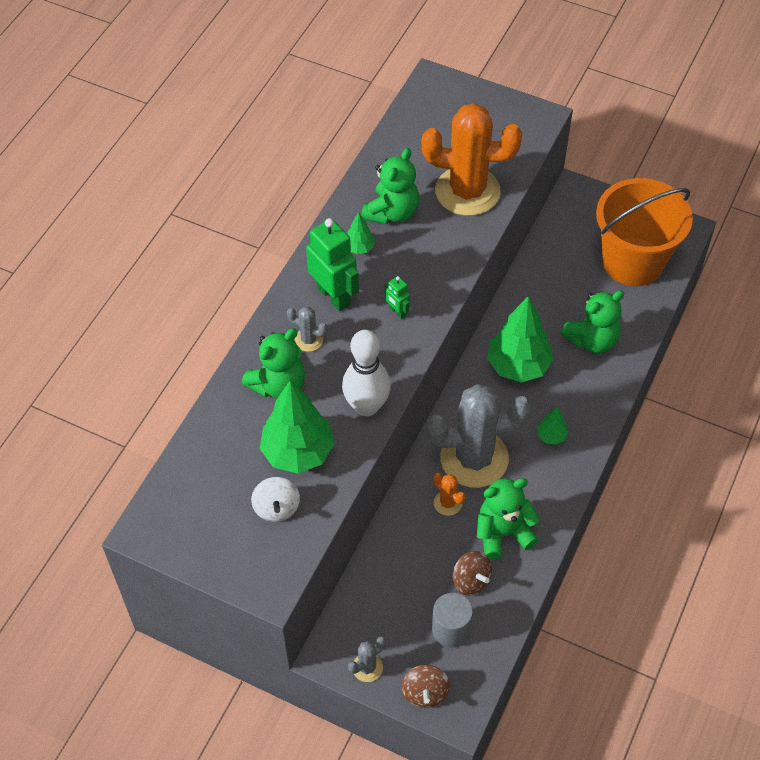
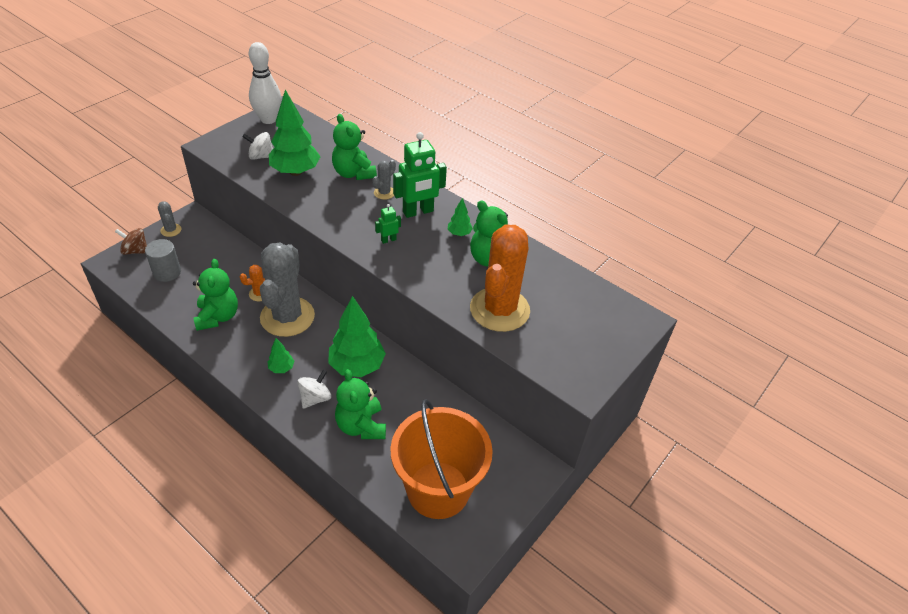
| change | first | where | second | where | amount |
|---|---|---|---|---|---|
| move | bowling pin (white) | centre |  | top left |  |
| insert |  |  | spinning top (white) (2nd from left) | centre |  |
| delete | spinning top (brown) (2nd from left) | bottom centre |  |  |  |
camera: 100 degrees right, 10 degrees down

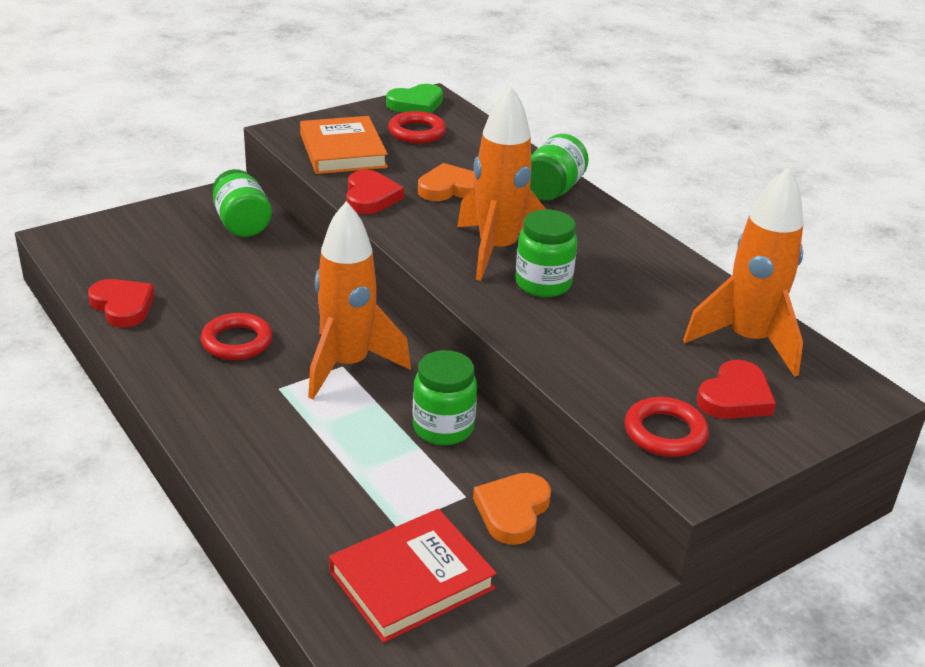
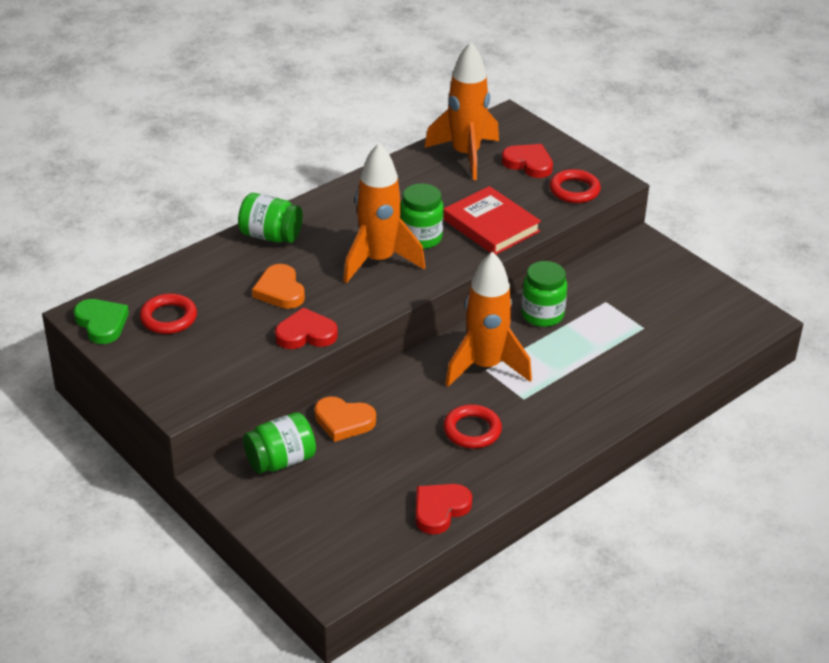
| change | first | where | second | where | amount |
|---|---|---|---|---|---|
| move | heart (orange) (2nd from left) | bottom centre |  | centre |  |
| move | book (red) | bottom centre |  | top centre |  |
| delete | book (orange) | top centre |  |  |  |
camera: 95 degrees left, 5 degrees up

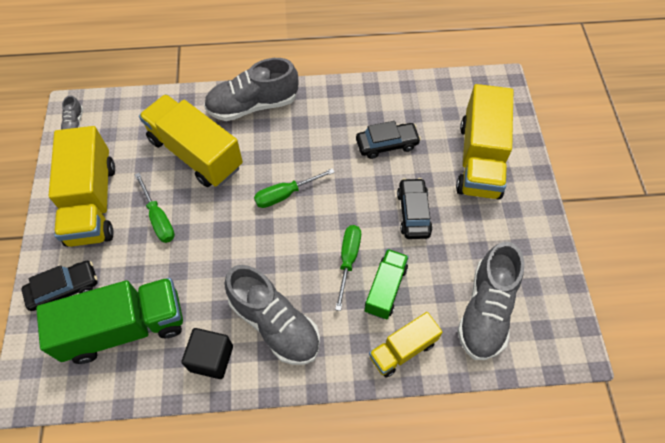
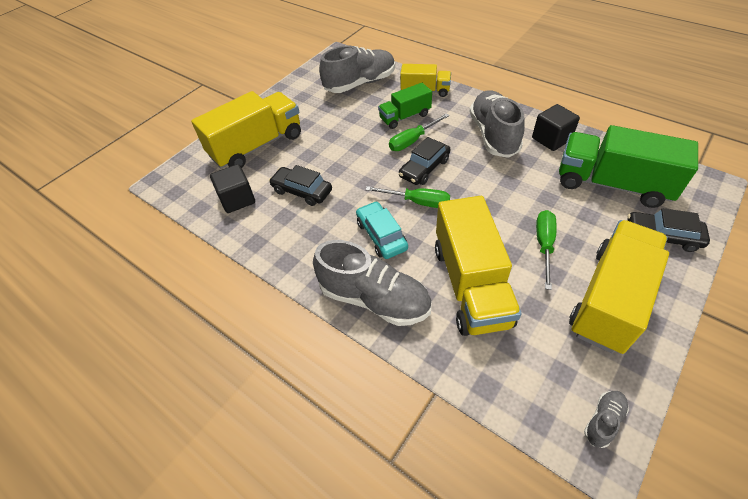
| change | first | where | second | where | amount |
|---|---|---|---|---|---|
| insert |  |  | cube (black) (1st from left) | middle left |  |
| insert |  |  | car (turquoise) | centre |  |
| move | car (black) (3rd from left in the first image) | centre | car (black) (2nd from left) | top centre |  |
camera: 135 degrees left, 10 degrees down

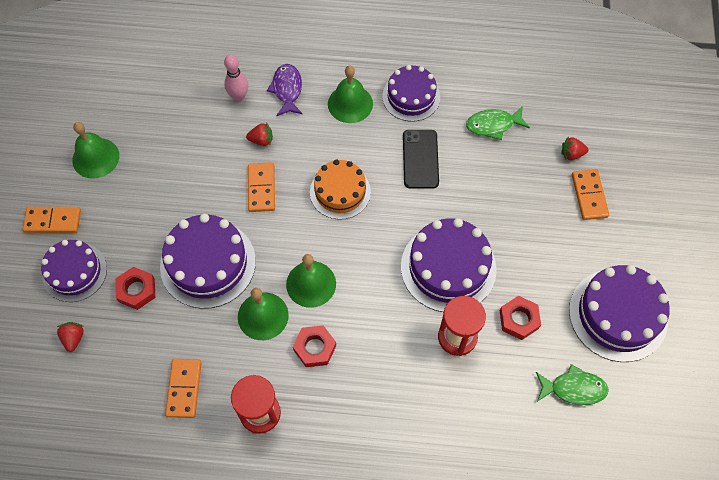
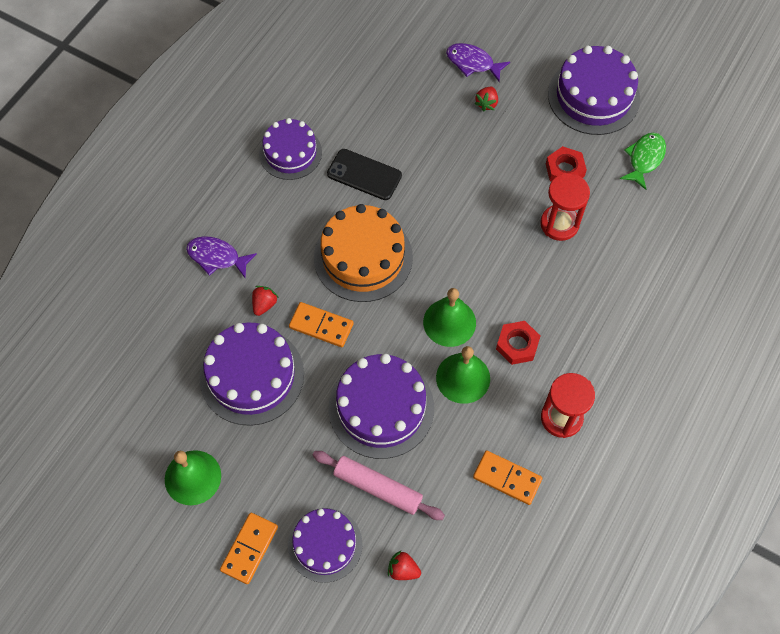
| change | first | where | second | where | amount |
|---|---|---|---|---|---|
| move | cake (purple) (4th from left in the first image) | centre | cake (purple) (1st from left) | middle left |  |
| replace | nut (red) (1st from left) | middle left | rolling pin (pink) | bottom centre |  |
| resize | cake (orange) | centre |  | centre | x1.50 |
| replace | domino (orange) (4th from left) | middle right | fish (purple) (2nd from left) | top centre |  |
| move | strawberry (red) (3rd from left) | top right |  | top centre |  |
| delete | bowling pin (pink) | top left |  |  |  |
| delete | bell (green) (4th from left) | top centre |  |  |  |
| delete | fish (green) (1st from left) | top right |  |  |  |
camera: 65 degrees left, 0 degrees up

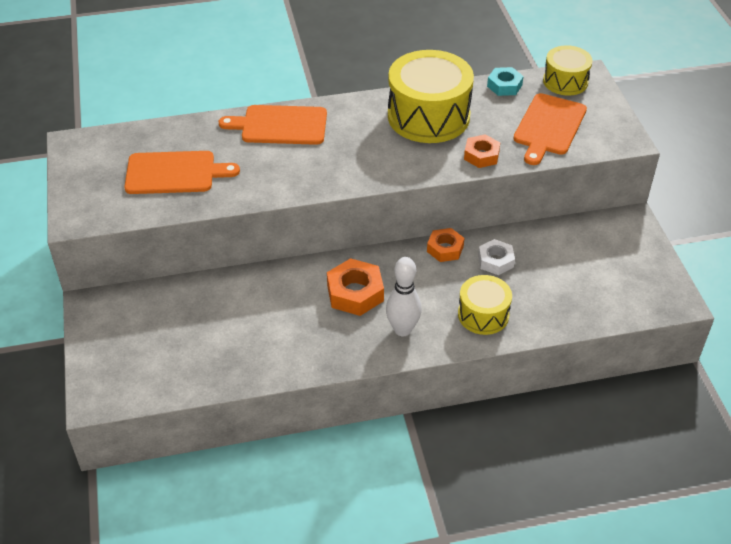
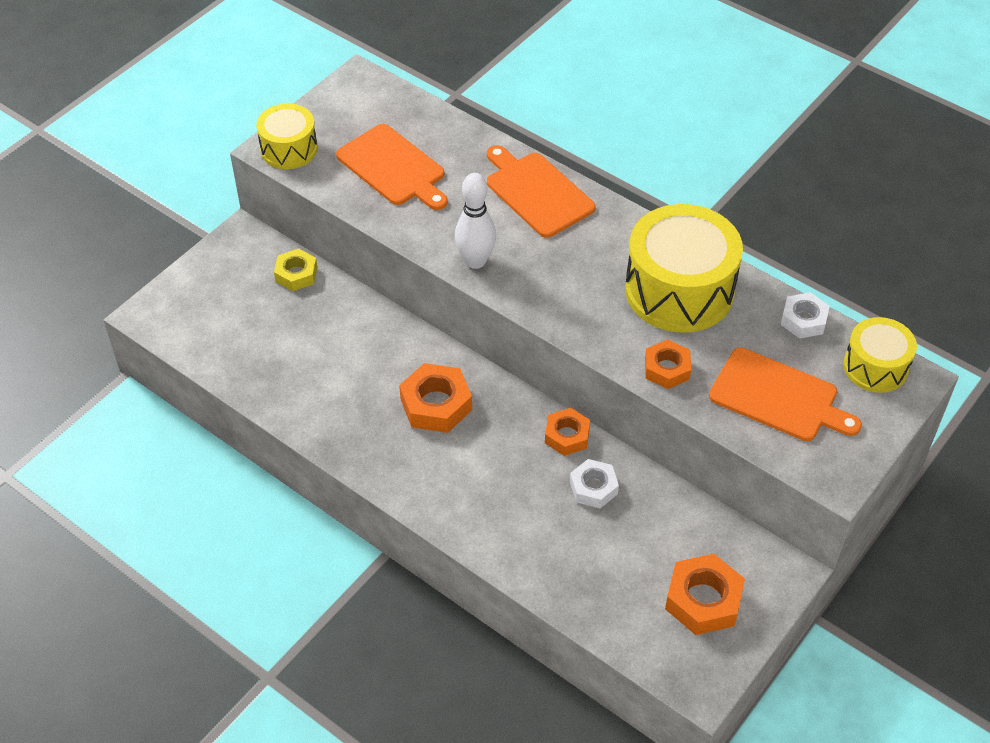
| change | first | where | second | where | amount |
|---|---|---|---|---|---|
| move | drum (yellow) (2nd from left in the first image) | centre | drum (yellow) (1st from left) | top left |  |
| insert |  |  | nut (yellow) | middle left |  |
| move | bowling pin (white) | centre |  | top centre |  |
| insert |  |  | nut (orange) (4th from left) | bottom right |  |
| rotate | cutting board (orange) (3rd from left) | top right |  | middle right | 135 degrees counterclockwise |
| recolor | nut (turquoise) | top right | nut (white) (2nd from left) | middle right |  |
camera: 50 degrees right, 5 degrees up

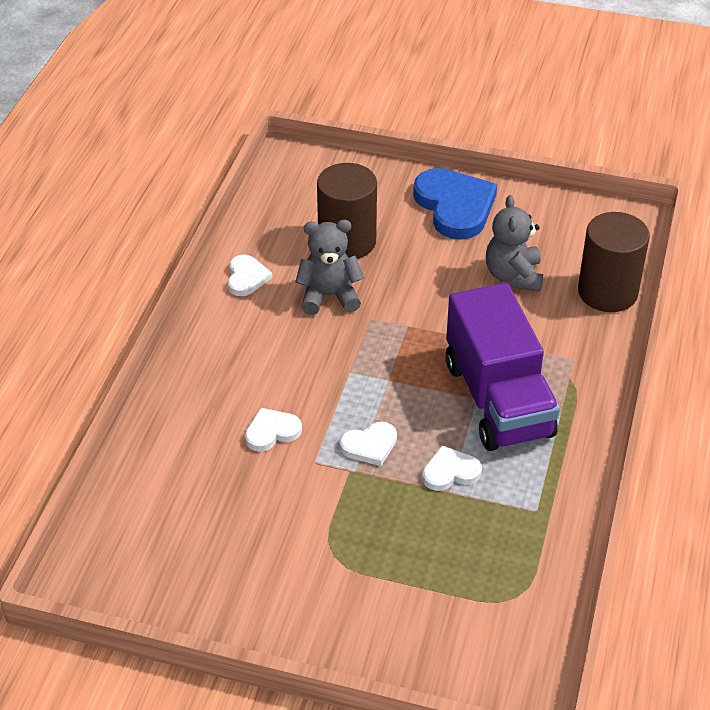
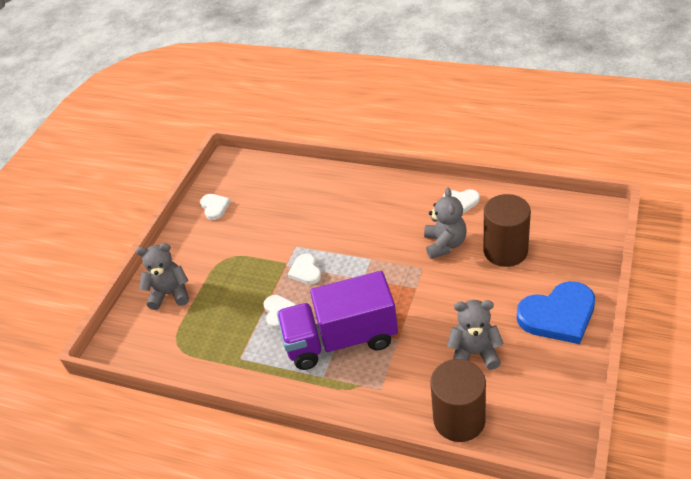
| change | first | where | second | where | amount |
|---|---|---|---|---|---|
| insert |  |  | teddy bear (grey) (1st from left) | middle left |  |
| move | heart (white) (2nd from left in the first image) | centre | heart (white) (1st from left) | middle left |  |
camera: 100 degrees right, 0 degrees up

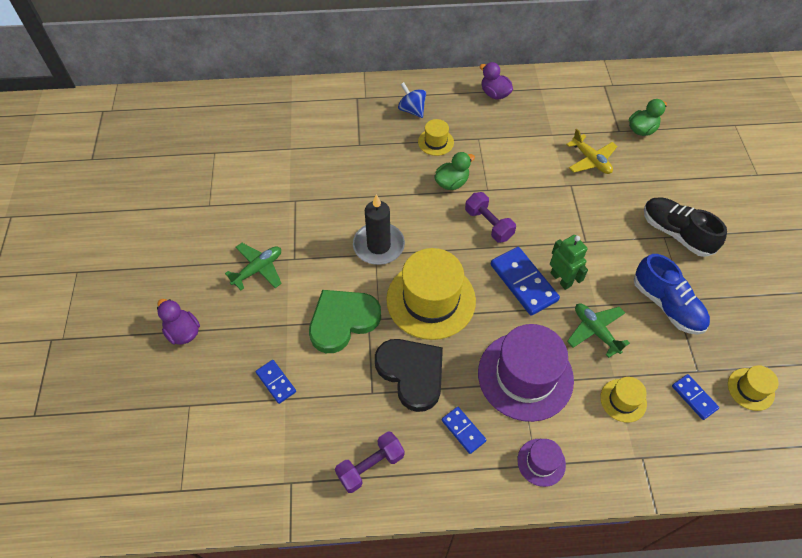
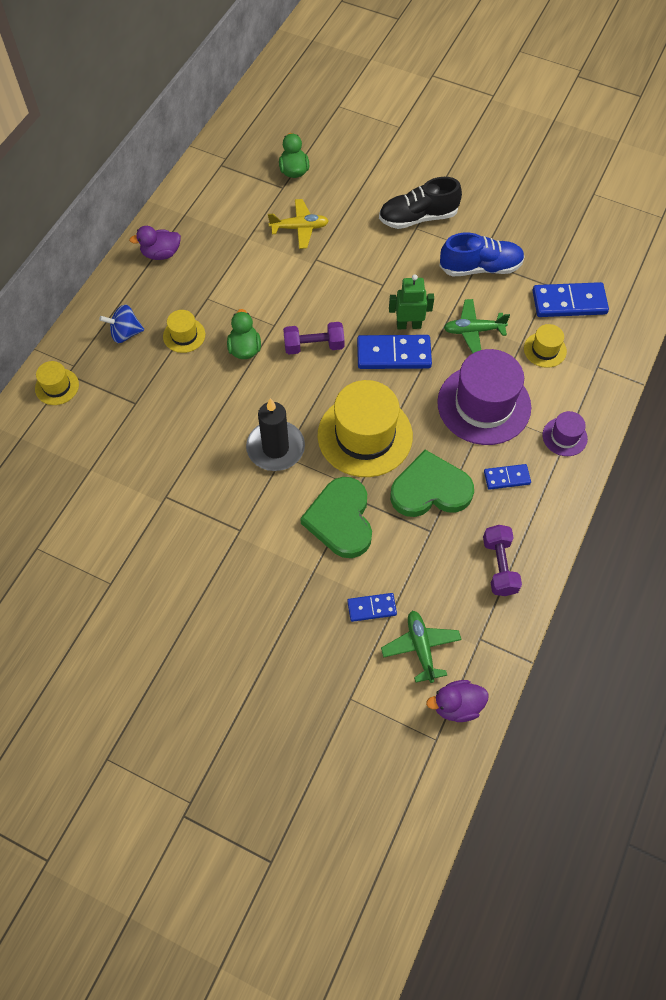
| change | first | where | second | where | amount |
|---|---|---|---|---|---|
| move | hat (yellow) (4th from left in the first image) | bottom right | hat (yellow) (1st from left) | middle left |  |
| move | plane (green) (1st from left) | middle left |  | centre |  |
| recolor | heart (black) | bottom centre | heart (green) (2nd from left) | centre |  |
| move | duck (purple) (1st from left in the first image) | middle left | duck (purple) (2nd from left) | bottom right |  |
| resize | domino (blue) (4th from left) | bottom right |  | top right | x1.79 |
camera: 60 degrees left, 5 degrees up

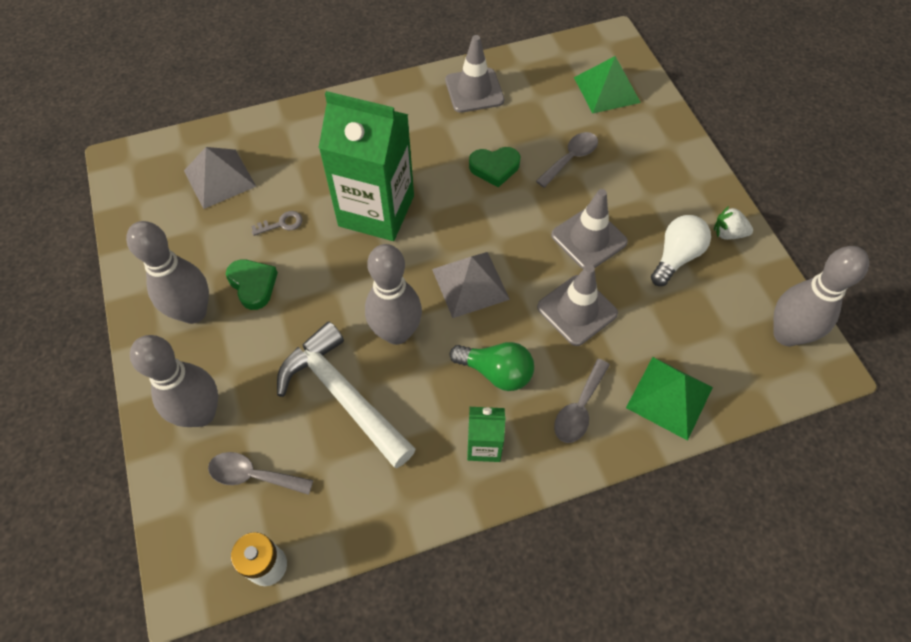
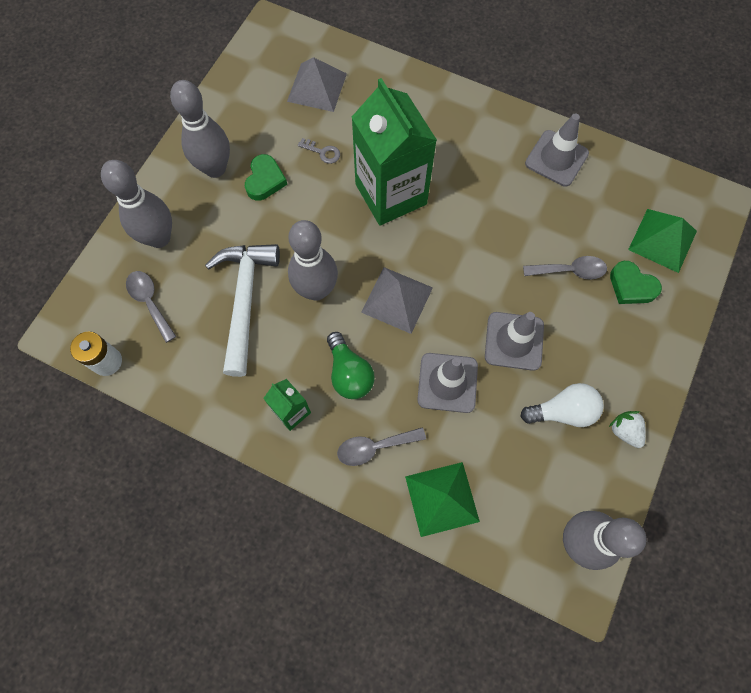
| change | first | where | second | where | amount |
|---|---|---|---|---|---|
| move | heart (green) (2nd from left) | top centre |  | middle right |  |
camera: 45 degrees right, 10 degrees up

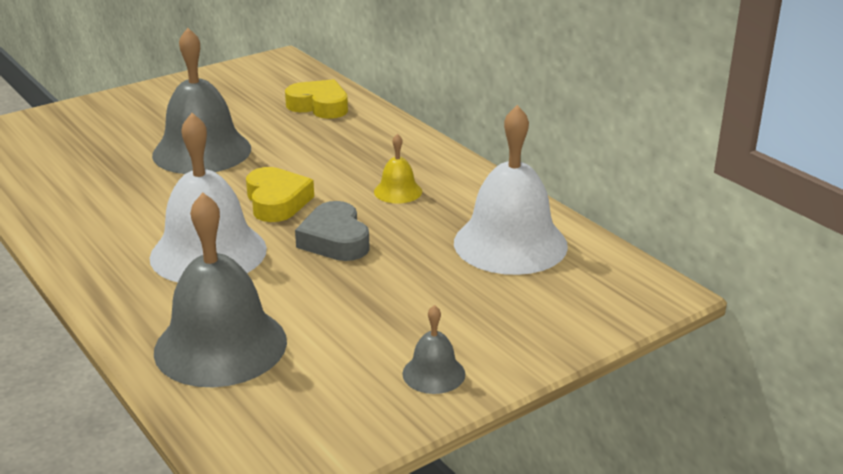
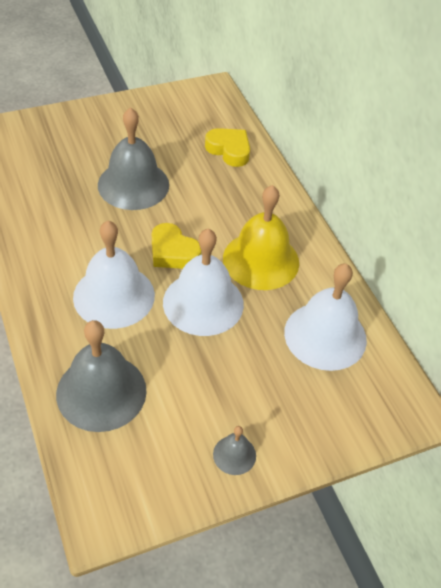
| change | first | where | second | where | amount |
|---|---|---|---|---|---|
| rotate | heart (yellow) (1st from left) | middle left |  | centre | 135 degrees clockwise |
| replace | heart (grey) | centre | bell (white) (2nd from left) | centre |  |
| resize | bell (yellow) | centre |  | centre | x2.17 |
camera: 10 degrees right, 20 degrees up

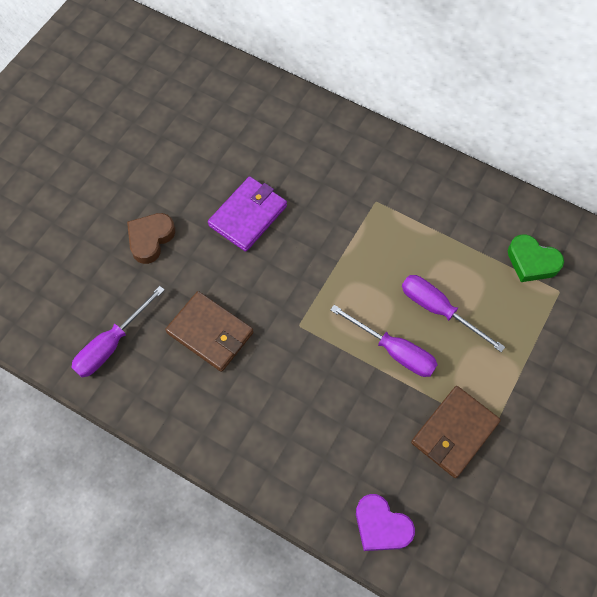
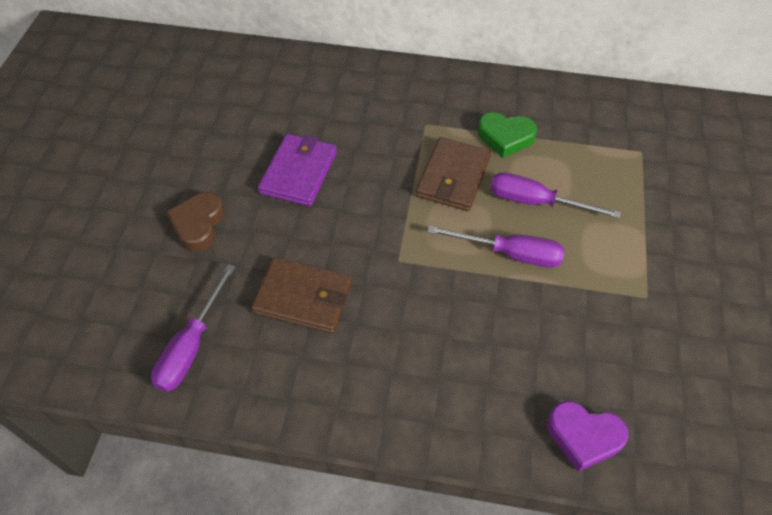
| change | first | where | second | where | amount |
|---|---|---|---|---|---|
| move | wallet (brown) (2nd from left) | bottom right |  | centre |  |
| move | heart (green) | middle right |  | top centre |  |
camera: 20 degrees left, 10 degrees down

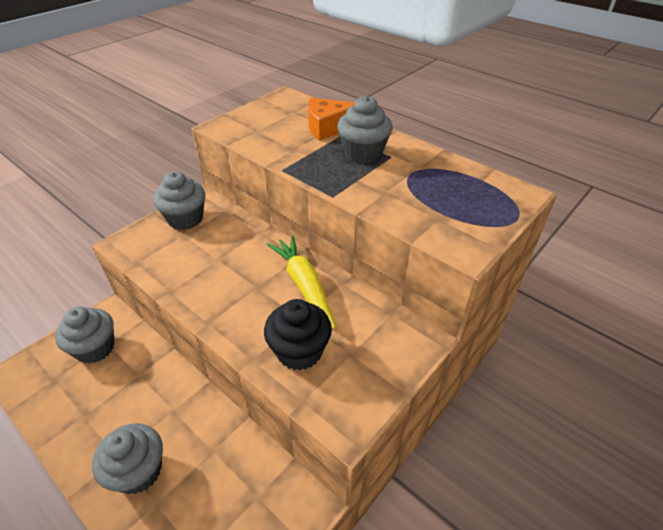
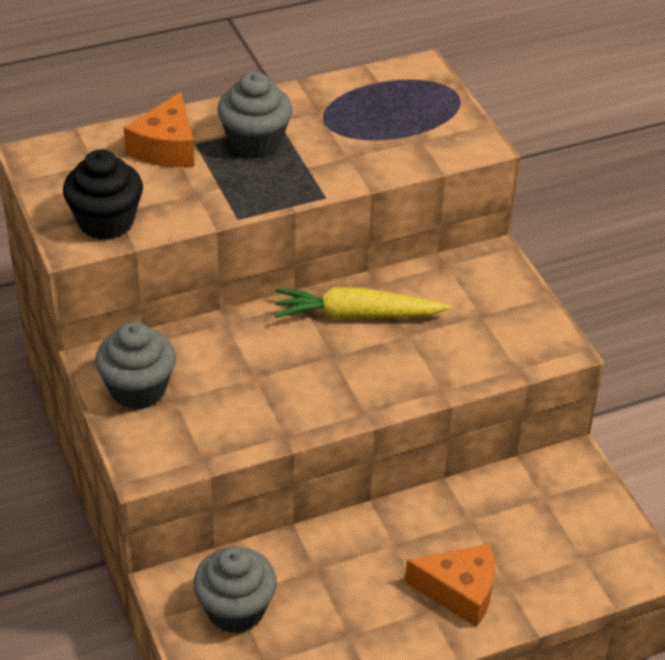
| change | first | where | second | where | amount |
|---|---|---|---|---|---|
| move | cupcake (black) | centre |  | top left |  |
| replace | cupcake (grey) (2nd from left) | bottom left | cheese (orange) (2nd from left) | bottom right |  |
camera: 65 degrees left, 0 degrees up

